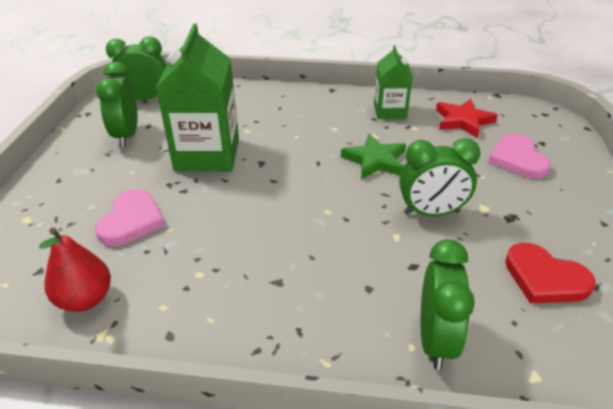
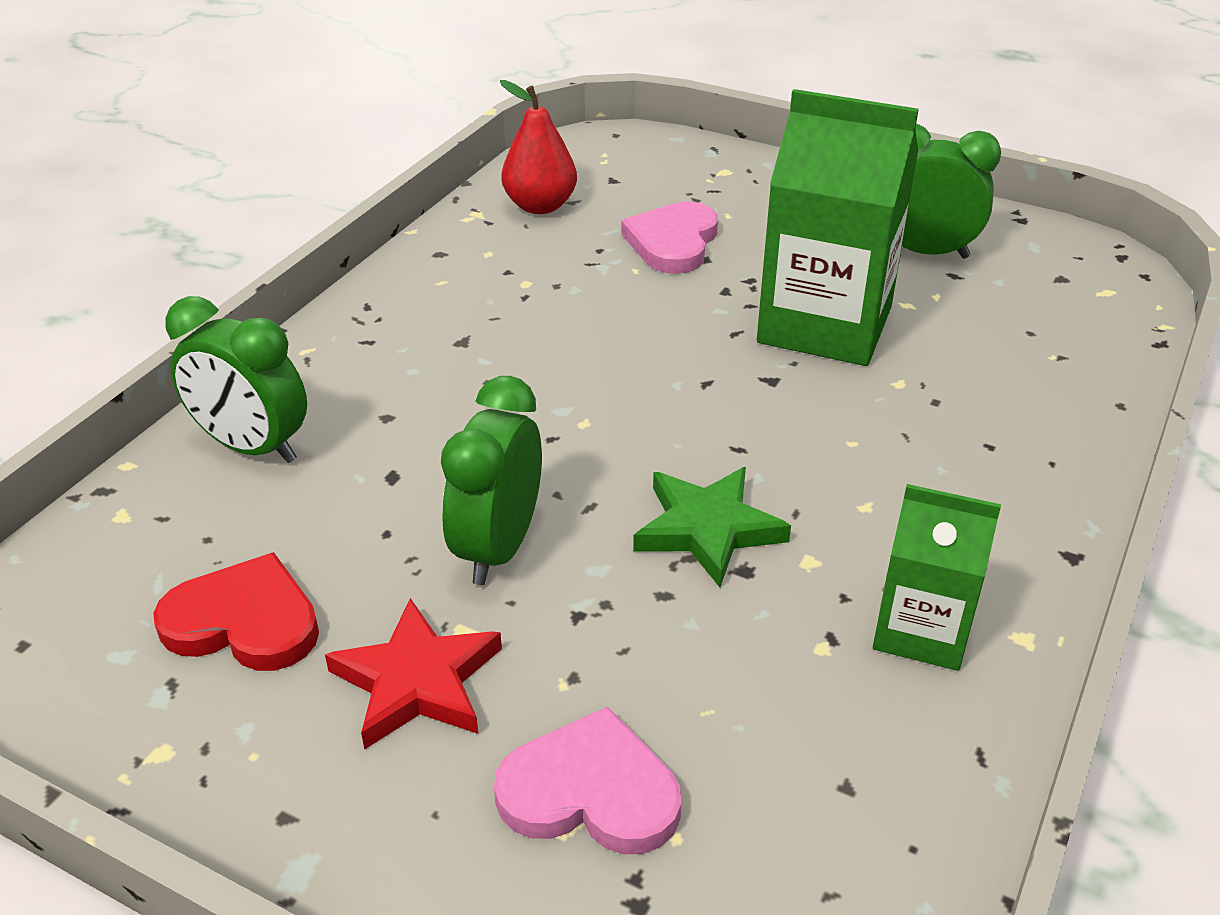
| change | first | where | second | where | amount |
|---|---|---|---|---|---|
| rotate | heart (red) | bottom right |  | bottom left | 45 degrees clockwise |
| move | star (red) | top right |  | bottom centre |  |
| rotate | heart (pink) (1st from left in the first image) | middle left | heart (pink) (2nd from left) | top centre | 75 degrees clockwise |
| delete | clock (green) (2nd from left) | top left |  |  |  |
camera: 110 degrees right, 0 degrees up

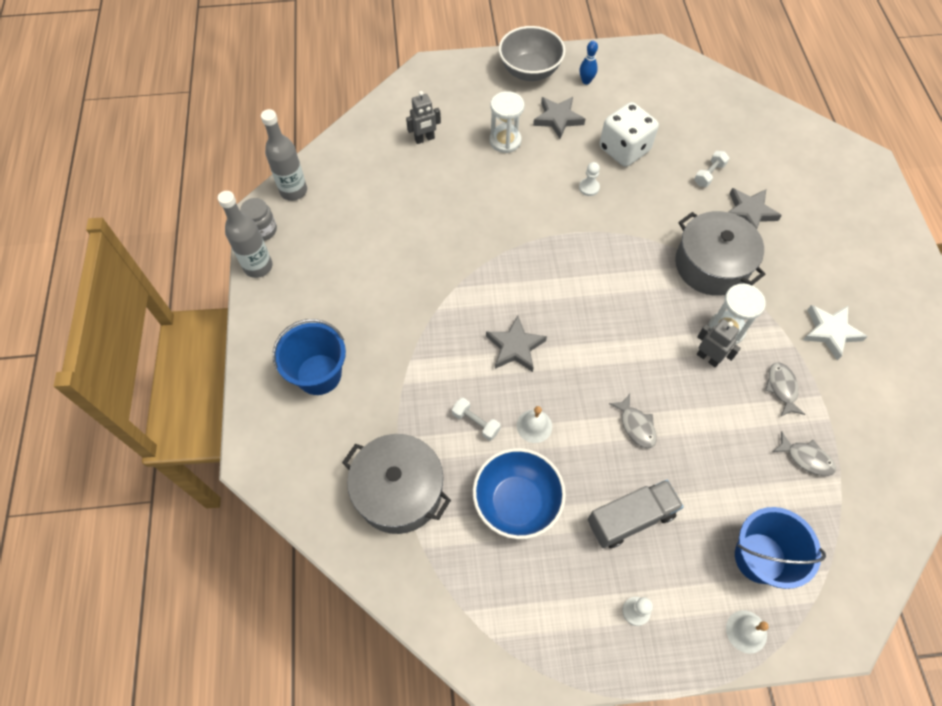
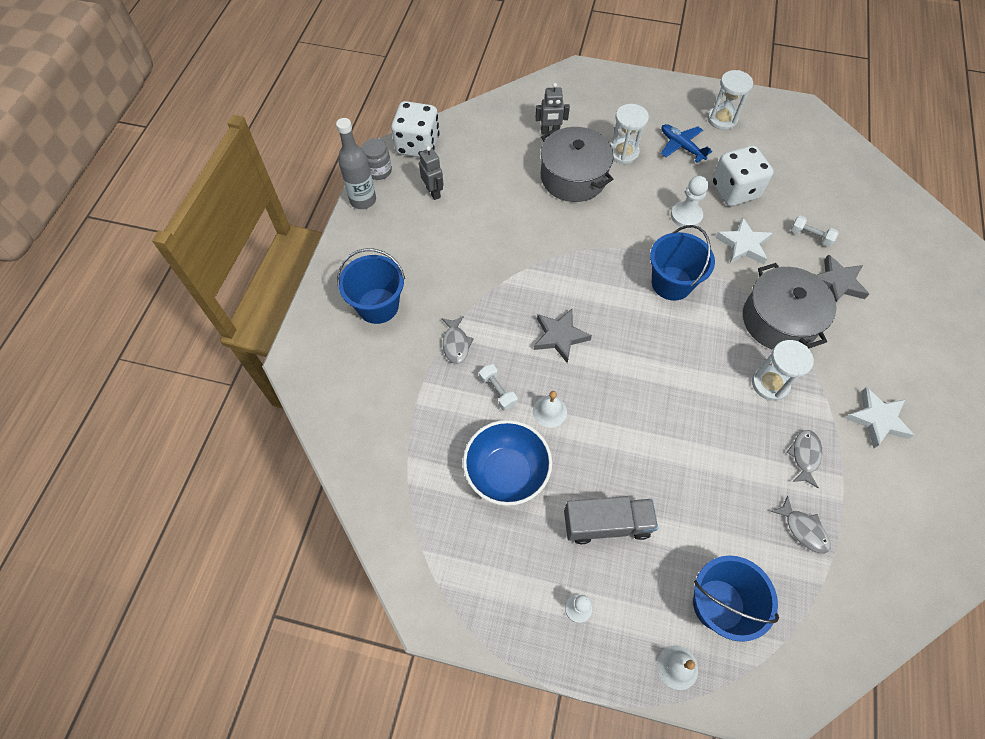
| change | first | where | second | where | amount |
|---|---|---|---|---|---|
| replace | bottle (grey) (2nd from left) | top left | dice (white) (1st from left) | top centre |  |
| move | robot (grey) (2nd from left in the first image) | middle right | robot (grey) (1st from left) | top centre |  |
| move | fish (grey) (1st from left) | middle right |  | centre |  |
| move | pot (grey) (1st from left) | bottom centre |  | top centre |  |
| insert |  |  | bucket (blue) (2nd from left) | middle right |  |
| replace | star (grey) (2nd from left) | top centre | plane (blue) | top right |  |
| resize | pawn (white) (1st from left in the first image) | top centre | pawn (white) (2nd from left) | top right | x1.54 |
| replace | bowling pin (blue) | top centre | hourglass (white) (2nd from left) | top right |  |
| insert |  |  | star (white) (1st from left) | top right |  |
| rotate | dumbbell (white) (2nd from left) | top right |  | top right | 60 degrees clockwise |
| delete | bowl (grey) | top centre |  |  |  |
camera: 20 degrees right, 0 degrees up

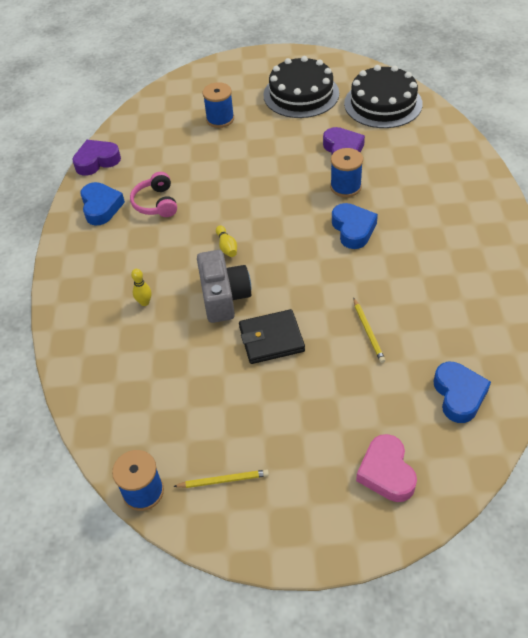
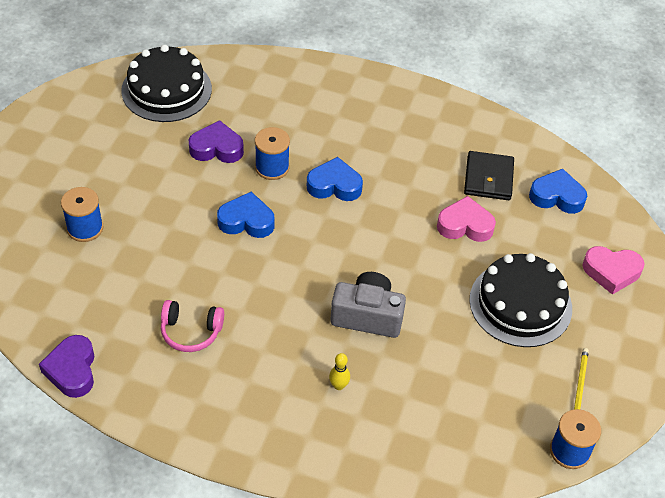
| change | first | where | second | where | amount |
|---|---|---|---|---|---|
| move | heart (blue) (1st from left) | top left |  | centre |  |
| replace | pencil (yellow) (2nd from left) | middle right | heart (pink) (1st from left) | middle right |  |
| move | wallet (black) | centre |  | middle right |  |
| move | cake (black) (1st from left in the first image) | top centre | cake (black) (2nd from left) | middle right |  |
| delete | bowling pin (yellow) (2nd from left) | centre |  |  |  |
camera: 75 degrees left, 0 degrees up

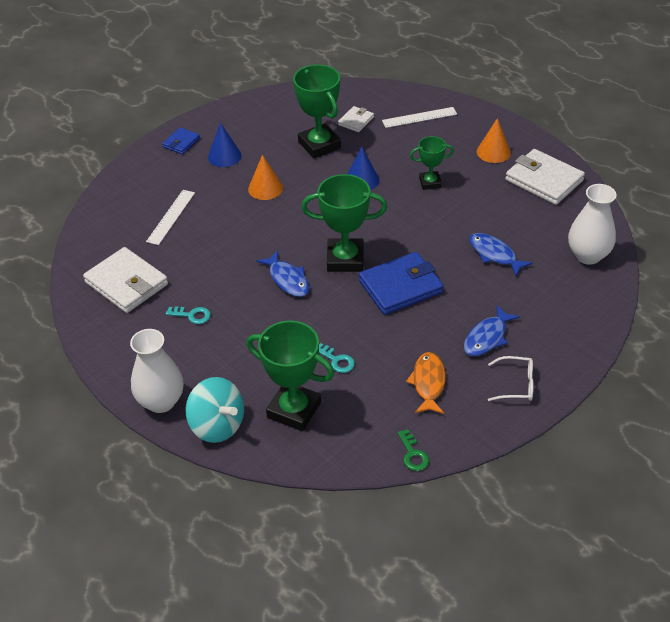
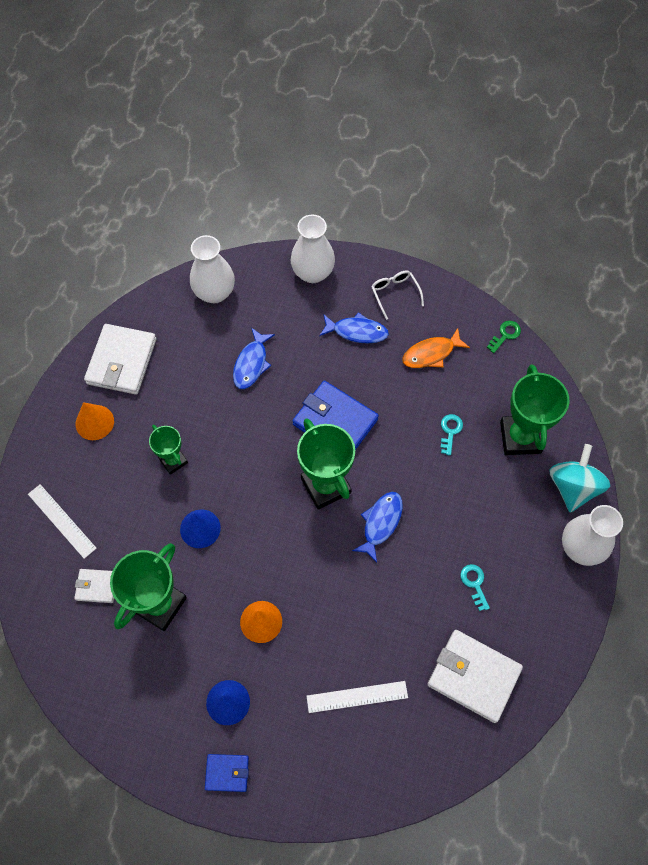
| change | first | where | second | where | amount |
|---|---|---|---|---|---|
| insert |  |  | vase (white) (2nd from left) | top centre |  |
| rotate | wallet (white) (1st from left in the first image) | middle left | wallet (white) (3rd from left) | bottom right | 75 degrees counterclockwise |
camera: 120 degrees left, 20 degrees up

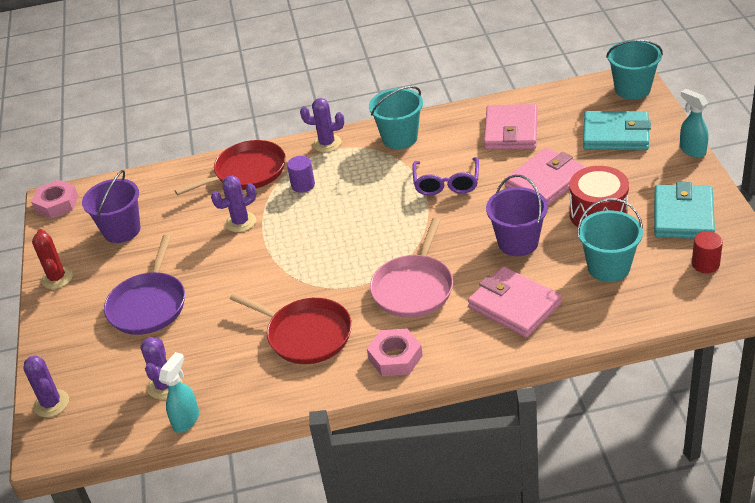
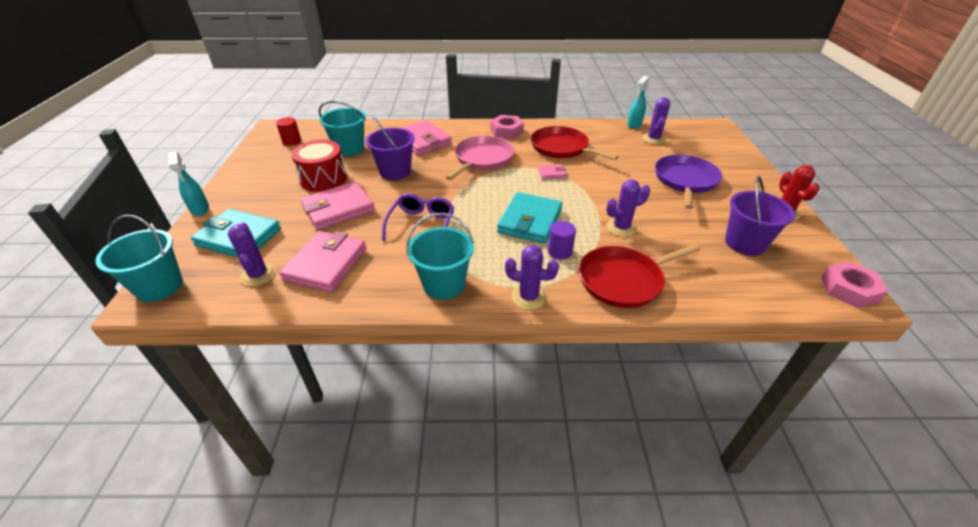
| change | first | where | second | where | amount |
|---|---|---|---|---|---|
| move | cactus (purple) (1st from left) | bottom left |  | middle left |  |
| move | wallet (turquoise) (2nd from left) | middle right |  | centre |  |
| insert |  |  | wallet (pink) (4th from left) | top centre |  |
camera: 175 degrees left, 0 degrees up

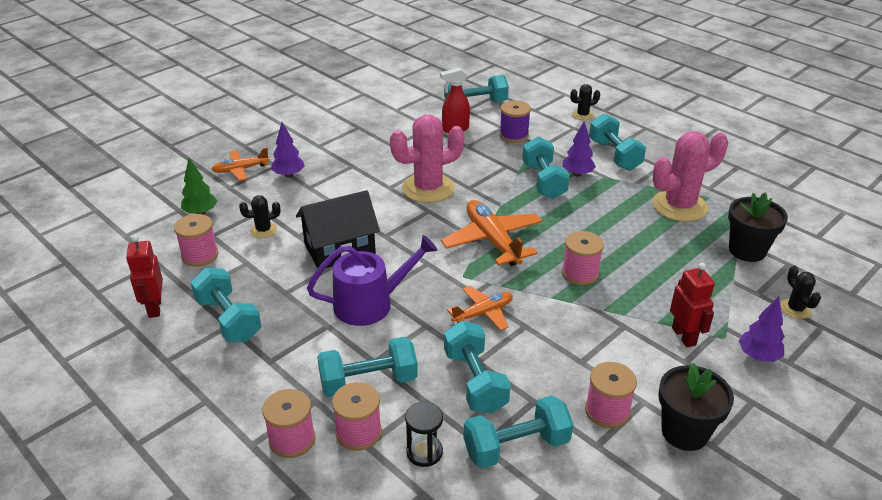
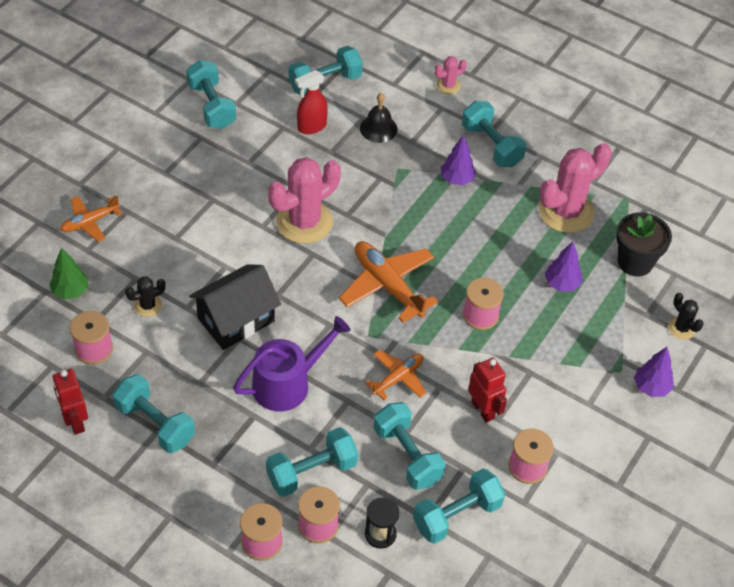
| change | first | where | second | where | amount |
|---|---|---|---|---|---|
| move | dumbbell (turquoise) (6th from left in the first image) | centre | dumbbell (turquoise) (2nd from left) | top left |  |
| replace | spool (purple) | top centre | bell (black) | top centre |  |
| recolor | cactus (black) (2nd from left) | top centre | cactus (pink) (2nd from left) | top centre |  |
| move | robot (red) (2nd from left) | middle right |  | centre |  |
| move | tree (purple) (1st from left in the first image) | top left | tree (purple) (2nd from left) | middle right |  |
| delete | flower pot (black) (1st from left) | bottom right |  |  |  |
camera: 15 degrees left, 15 degrees up

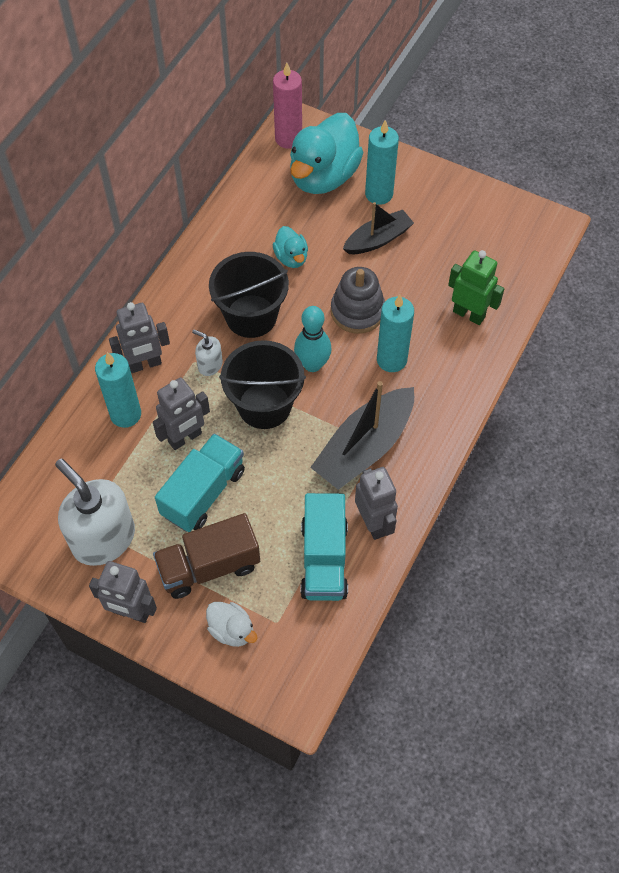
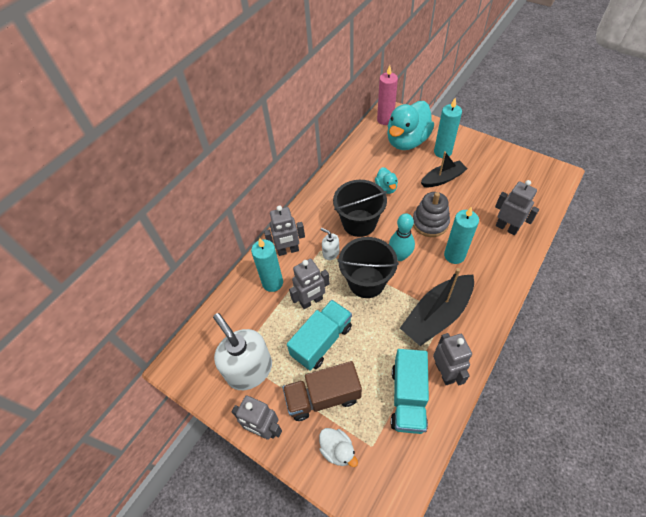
| change | first | where | second | where | amount |
|---|---|---|---|---|---|
| recolor | robot (green) | top right | robot (grey) (5th from left) | middle right |  |
camera: 10 degrees right, 5 degrees down

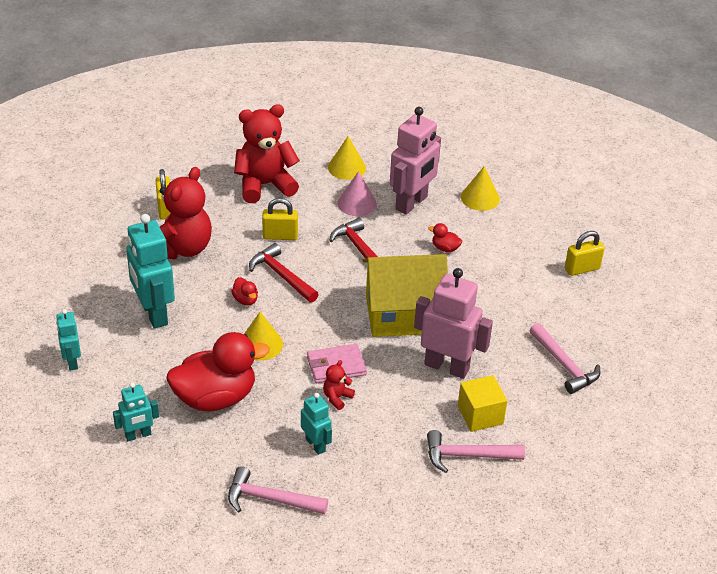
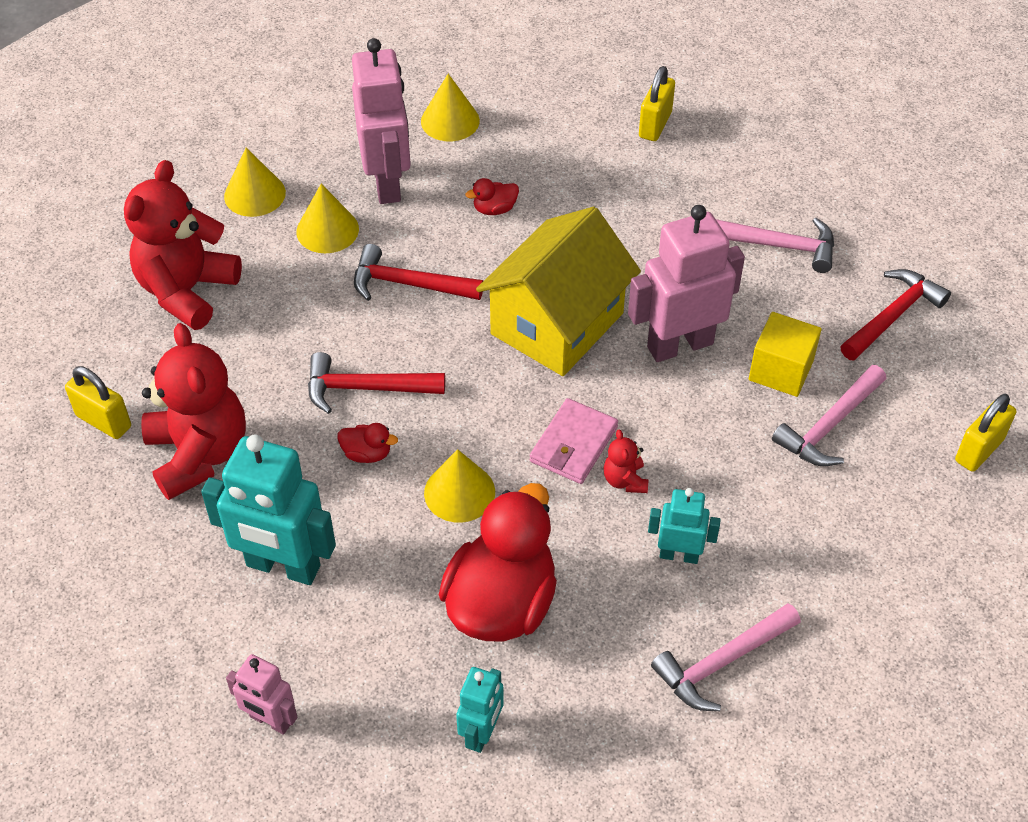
| change | first | where | second | where | amount |
|---|---|---|---|---|---|
| recolor | robot (turquoise) (1st from left) | middle left | robot (pink) (1st from left) | bottom left |  |
| recolor | cone (pink) | centre | cone (yellow) (2nd from left) | top left |  |
| insert |  |  | hammer (red) (3rd from left) | middle right |  |
| move | padlock (yellow) (2nd from left in the first image) | centre | padlock (yellow) (3rd from left) | middle right |  |
camera: 45 degrees left, 10 degrees up

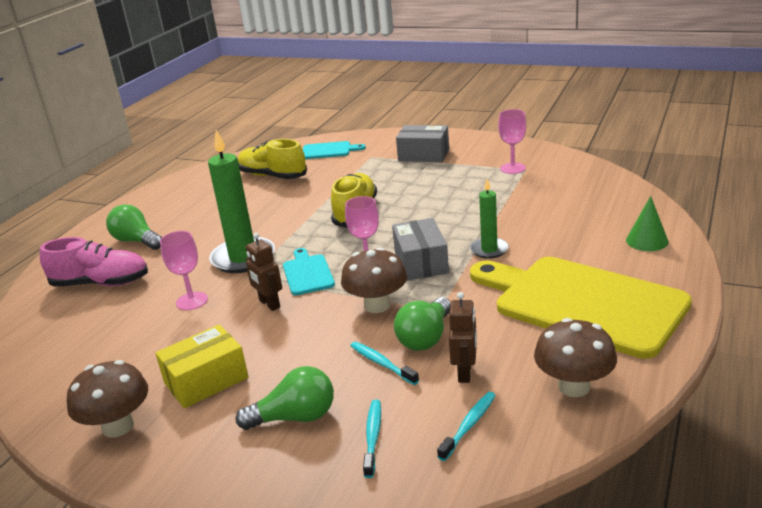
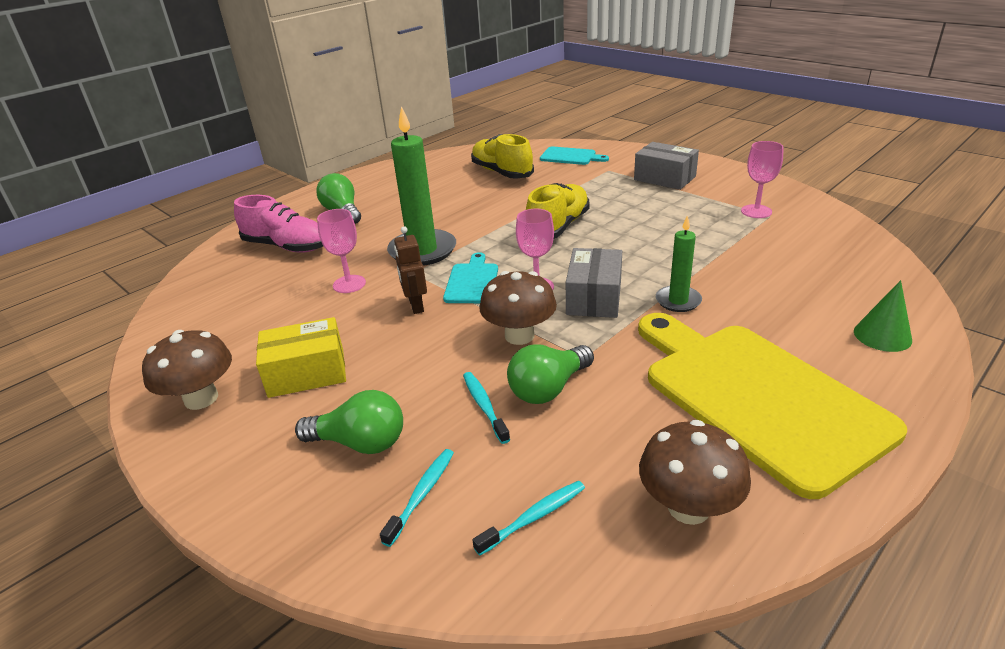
| change | first | where | second | where | amount |
|---|---|---|---|---|---|
| delete | robot (brown) (2nd from left) | centre |  |  |  |
camera: 20 degrees right, 5 degrees up

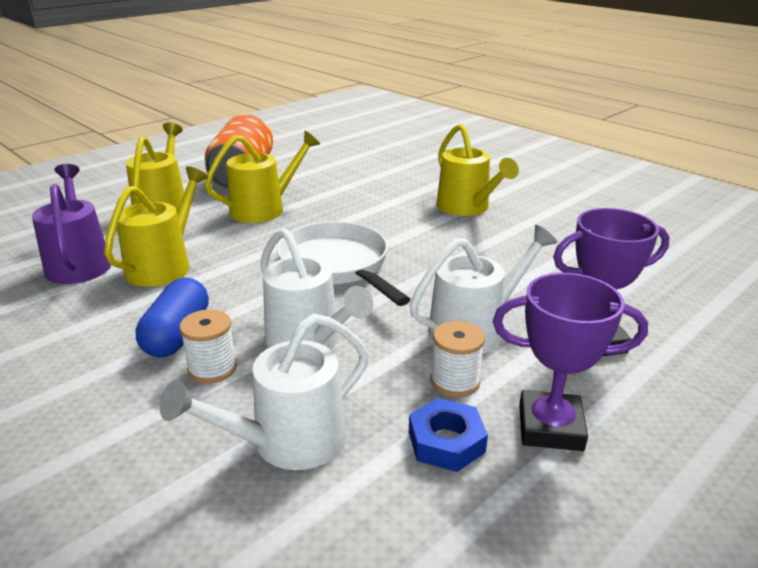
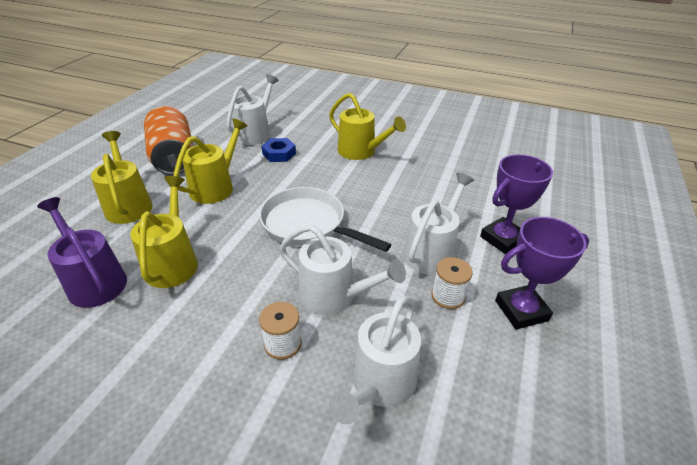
| change | first | where | second | where | amount |
|---|---|---|---|---|---|
| insert |  |  | watering can (white) (1st from left) | top centre |  |
| move | nut (blue) | bottom centre |  | top centre |  |
| delete | capsule (blue) | middle left |  |  |  |
camera: 25 degrees left, 10 degrees up

